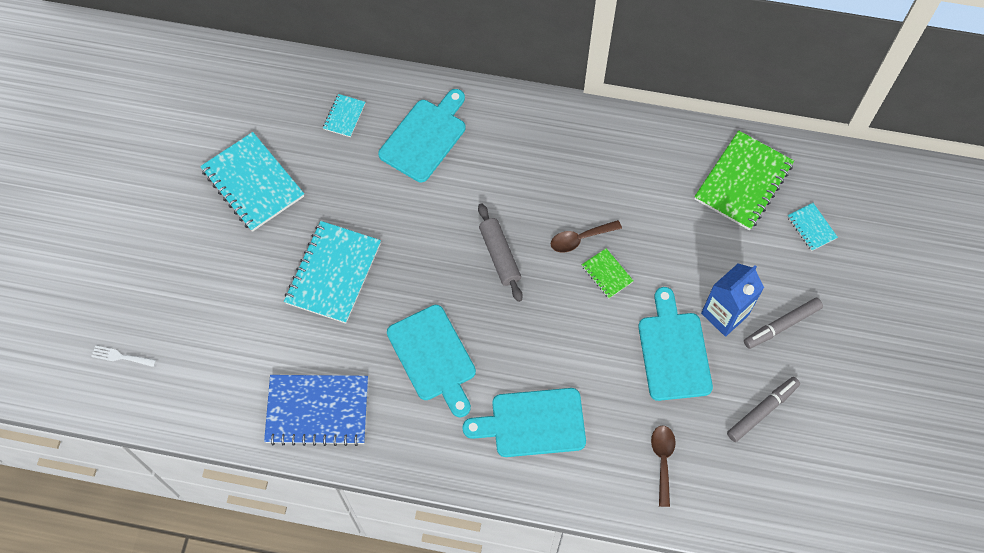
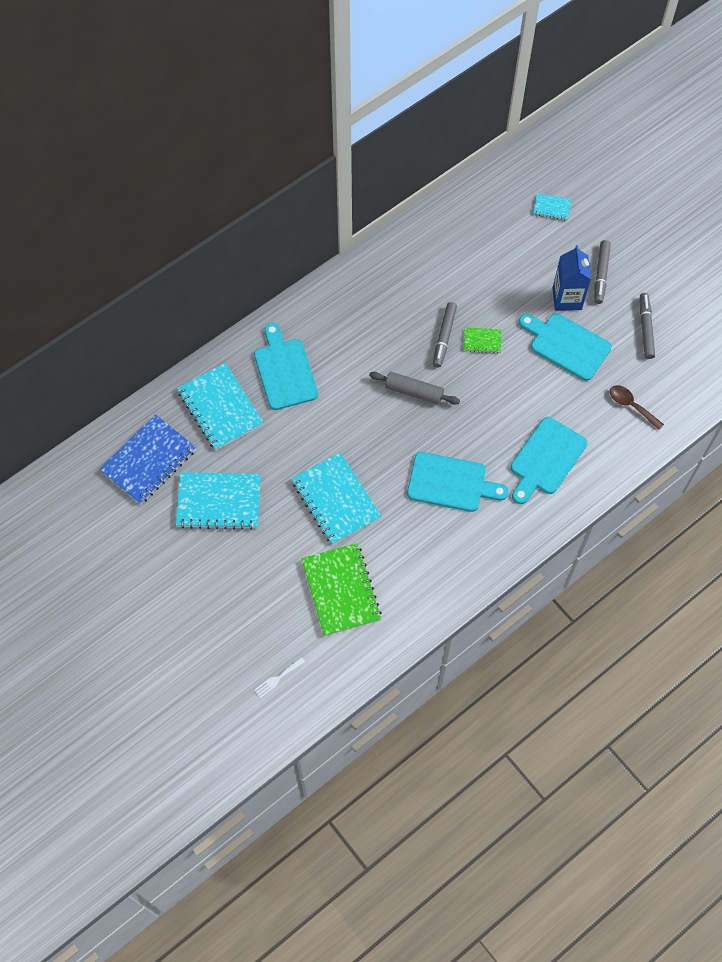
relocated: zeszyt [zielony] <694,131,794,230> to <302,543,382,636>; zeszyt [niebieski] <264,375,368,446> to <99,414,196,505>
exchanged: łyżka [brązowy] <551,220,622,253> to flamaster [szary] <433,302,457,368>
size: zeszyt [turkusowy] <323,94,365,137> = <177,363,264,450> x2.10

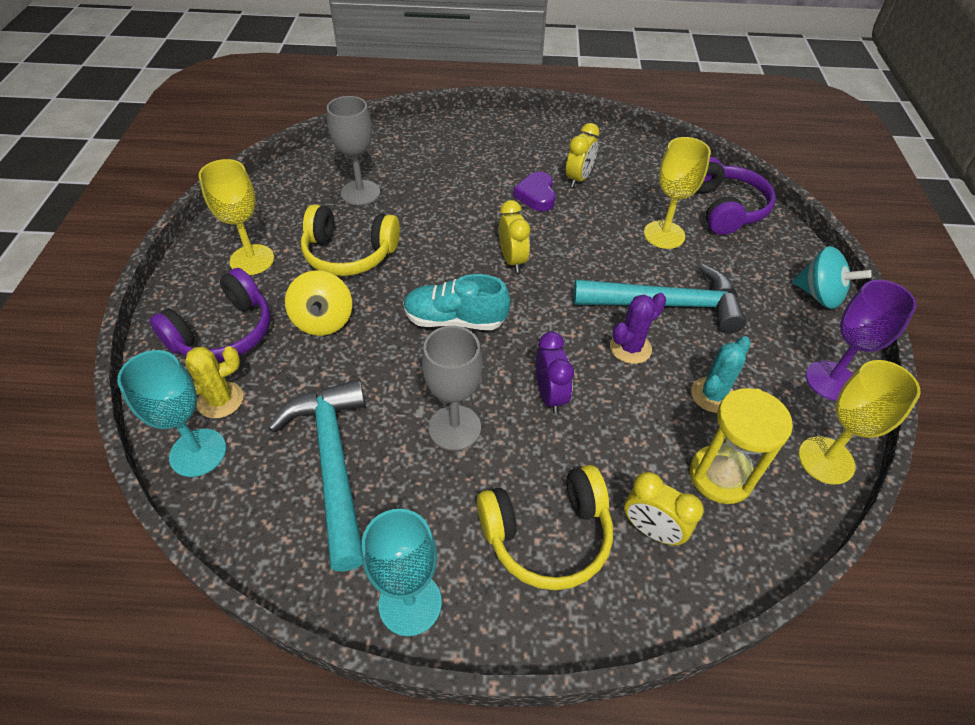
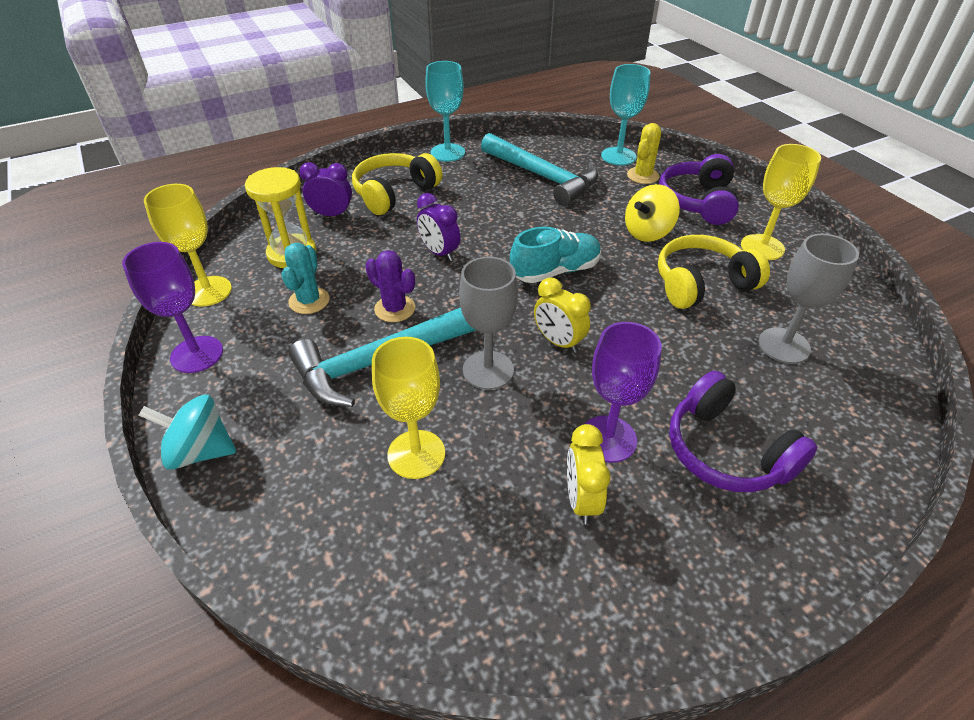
relocated: słuchawki [fioletowy] <697,157,776,235> to <669,371,817,492>; kielich [szary] <422,326,483,451> to <459,257,518,390>
exchanged: serce [fioletowy] <513,172,556,211> to kielich [fioletowy] <585,322,662,463>
colour: budzik [żółty] <624,472,704,546> to budzik [fioletowy] <299,162,352,216>
spun: bączek [żółty] <285,270,352,336> = <625,184,680,242> 90 degrees counterclockwise; kaktus [fioletowy] <610,293,666,364> = <366,250,415,322> 75 degrees counterclockwise

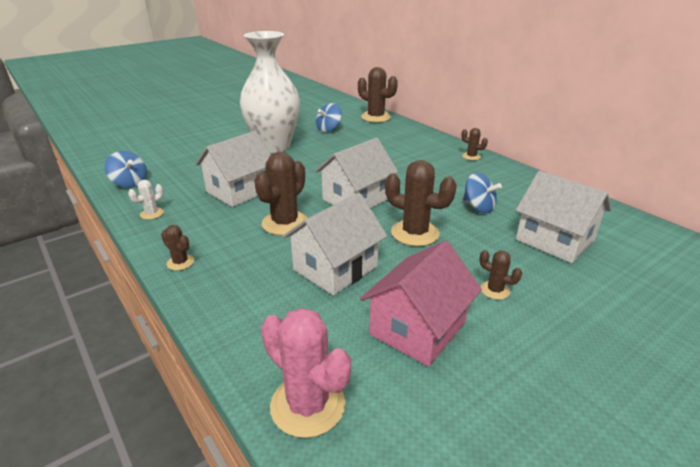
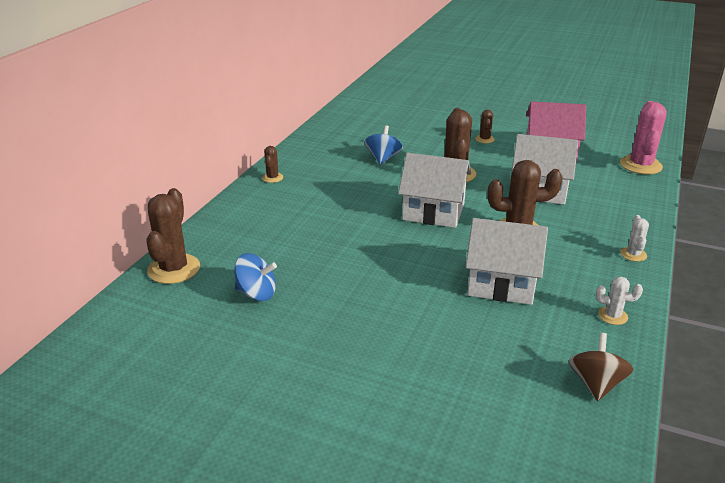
missing: wazon [biały] <240,31,300,153>; domek [biały] <516,171,611,263>
colour: bączek [niebieski] <105,151,147,188> to bączek [brązowy] <569,333,634,401>; kaktus [brązowy] <161,225,194,271> to kaktus [biały] <620,215,649,262>

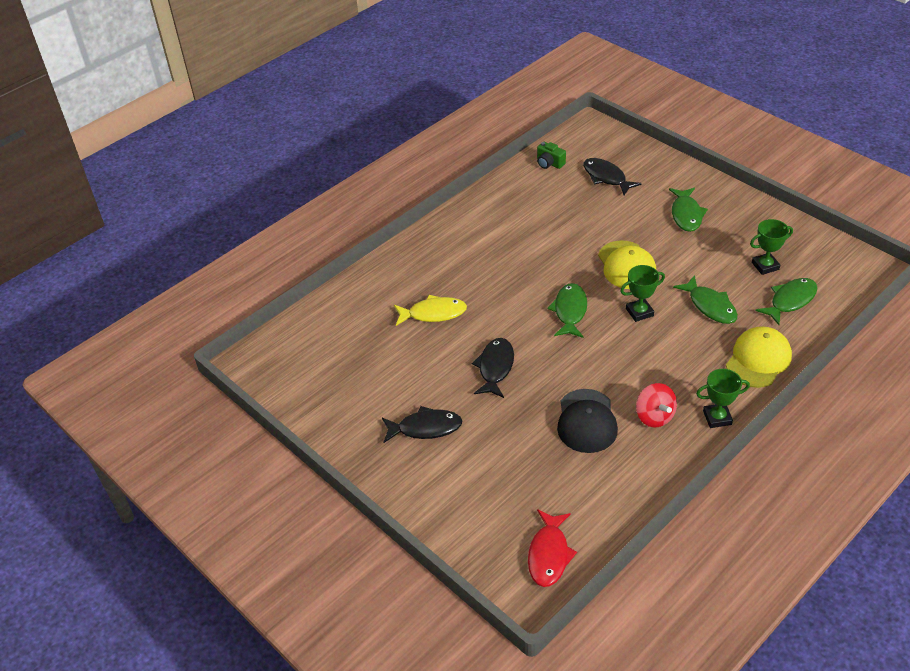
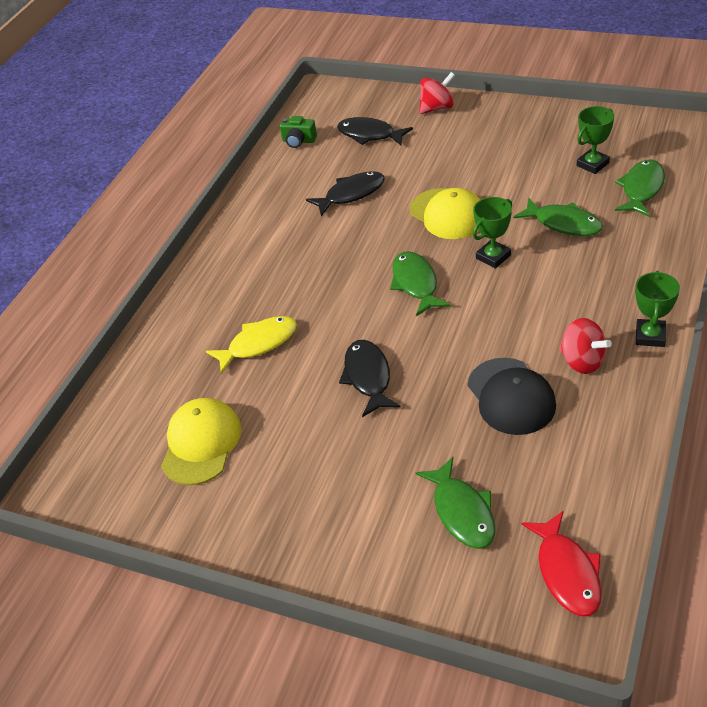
appeared: bączek [czerwony] <419,72,455,114>
relocated: ryba [zielony] <669,188,708,232> to <416,457,495,549>; czapka [żółty] <726,326,792,388> to <161,398,242,485>; ryba [czarny] <382,406,463,443> to <306,171,385,216>
spun: puchar [zielony] <696,369,750,428> = <635,271,680,347> 45 degrees counterclockwise

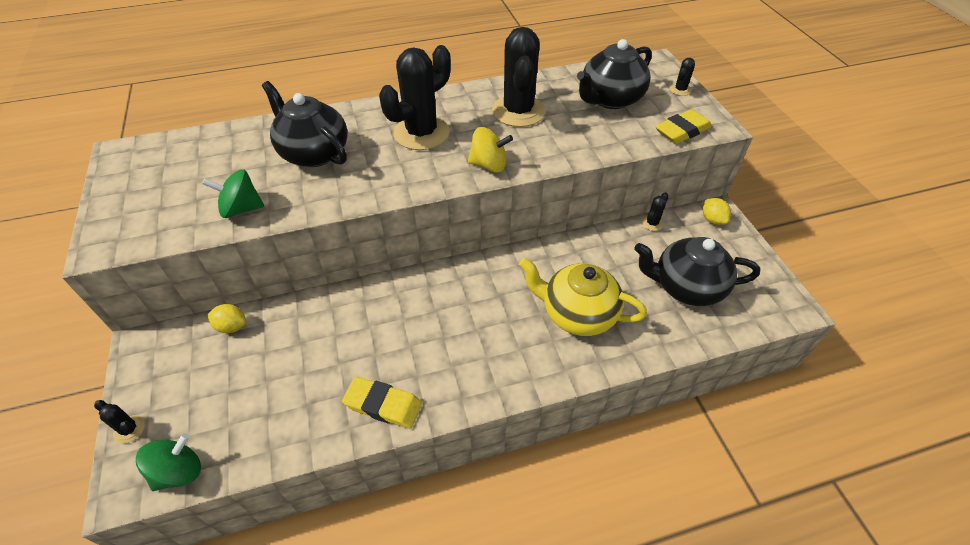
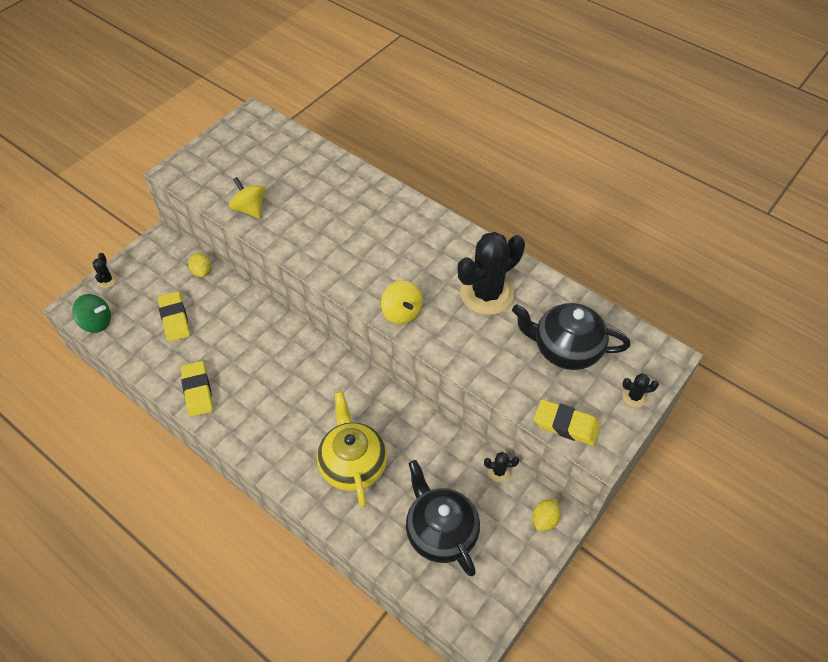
missing: kaktus [czarny] <379,45,451,150>; imbryk [czarny] <262,81,348,167>
appeared: gumka do mazania [żółty] <158,291,190,342>
colour: bączek [zielony] <202,169,264,218> to bączek [żółty] <229,177,265,218>

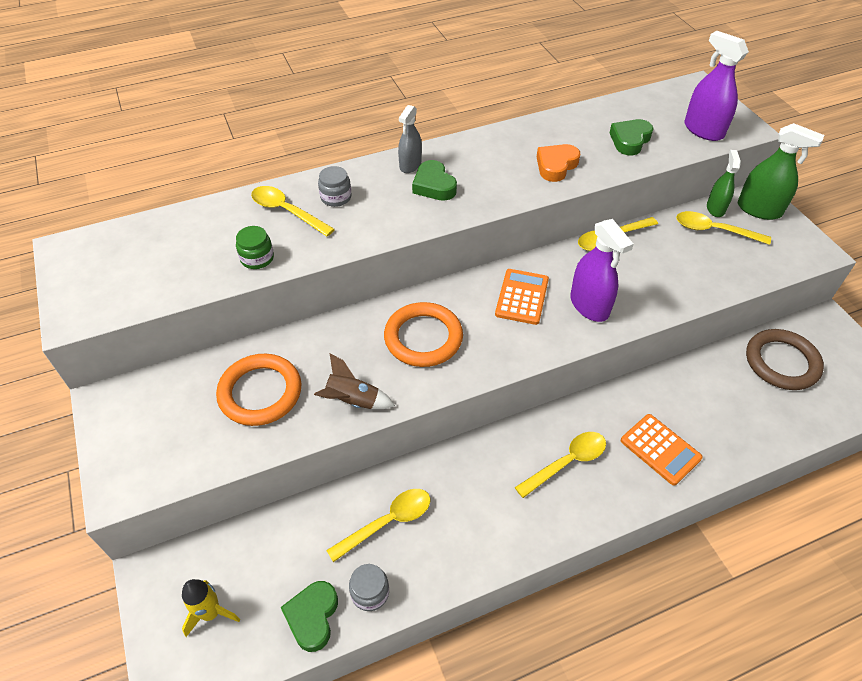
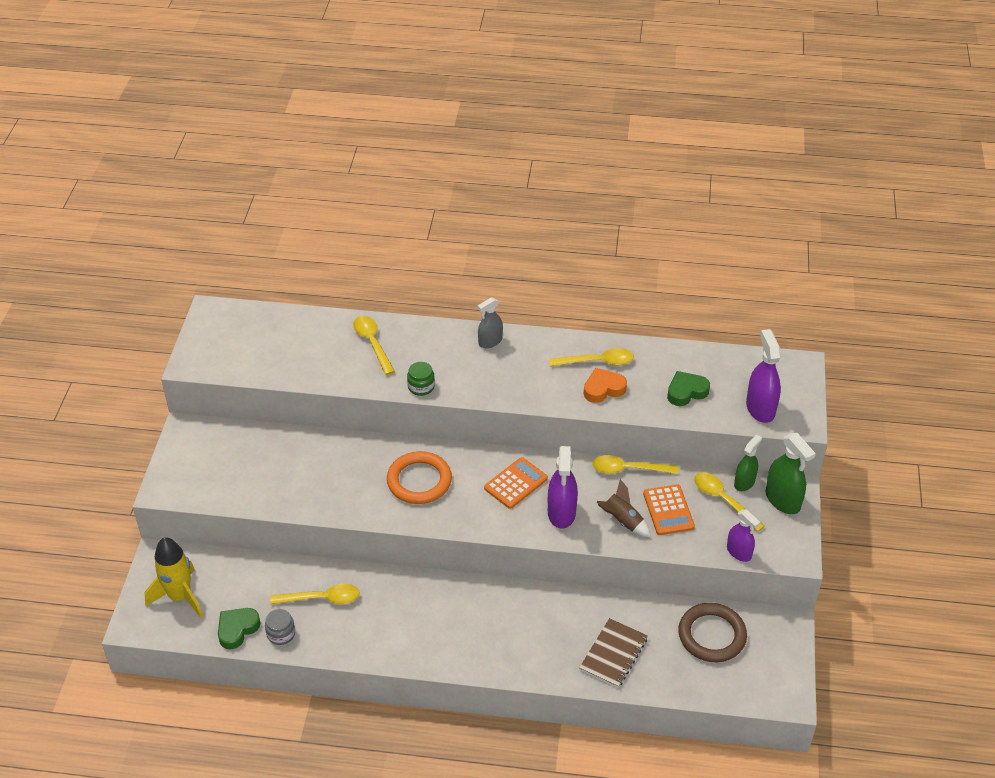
missing: serce [zielony] <412,160,457,201>; słoik [szary] <318,166,351,207>; pierścień [pomarańczowy] <216,354,302,426>
appeared: spryskiwacz [fioletowy] <727,509,760,562>; zeszyt [brązowy] <579,618,648,688>
relocated: słoik [zielony] <236,226,274,269> to <407,362,435,396>; rakieta [brązowy] <314,354,395,409> to <597,479,651,537>; kalkulator [pomarańczowy] <621,414,703,485> to <643,485,695,535>; łyżka [żółty] <515,432,606,498> to <549,348,634,366>
size: rakieta [żółty] <182,579,240,637> = <145,537,203,618> x1.58

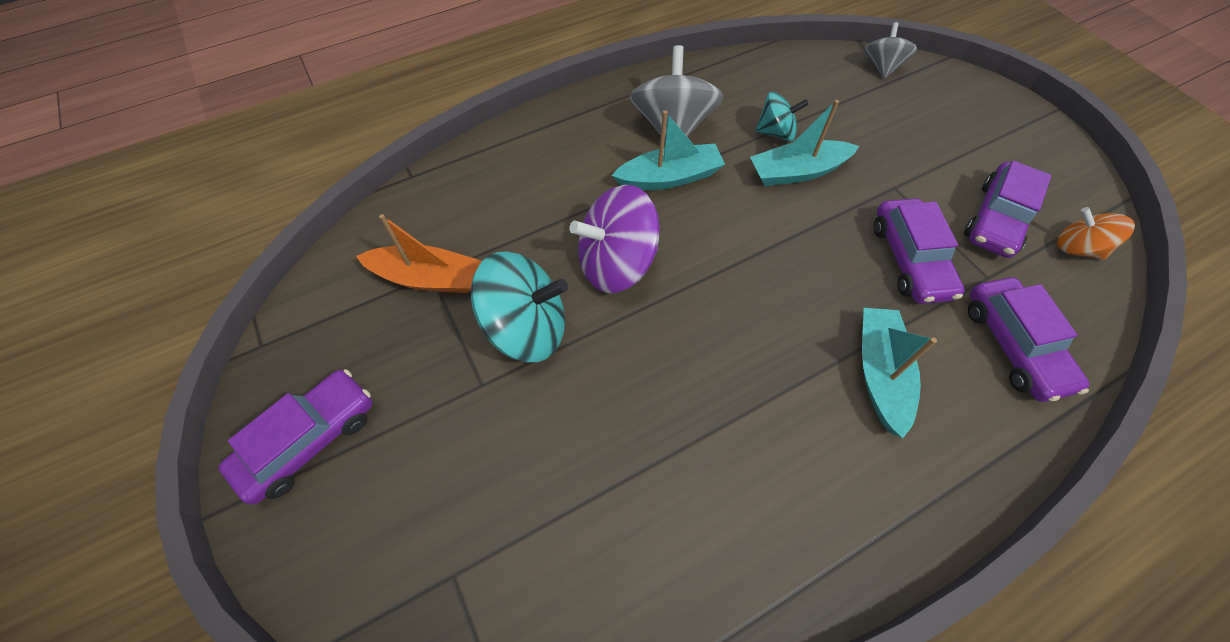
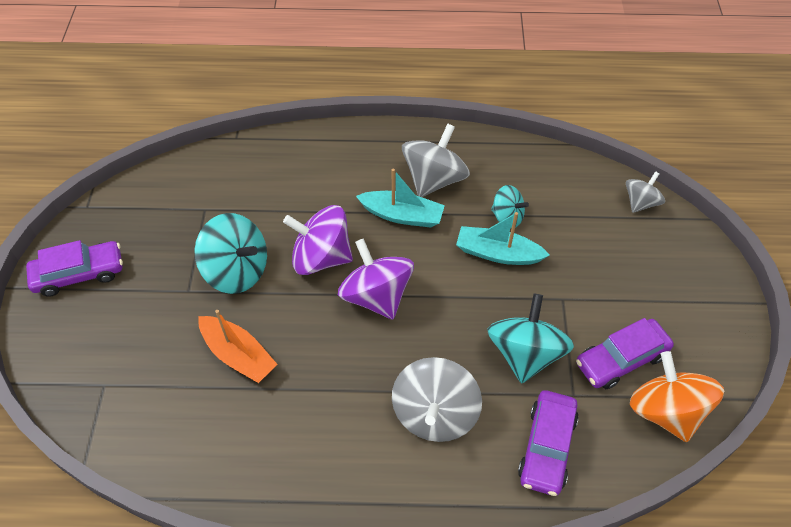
appeared: bączek [fioletowy] <338,239,414,319>
relocated: łódka [pomarańczowy] <356,214,482,293> to <198,310,278,383>
exchanged: samochód [fioletowy] <874,198,965,304> to bączek [turkusowy] <487,294,574,384>; łódka [turkusowy] <862,308,937,438> to bączek [szary] <392,357,482,442>
size: bączek [pomarańczowy] <1057,207,1135,260> = <630,351,724,442> x1.72

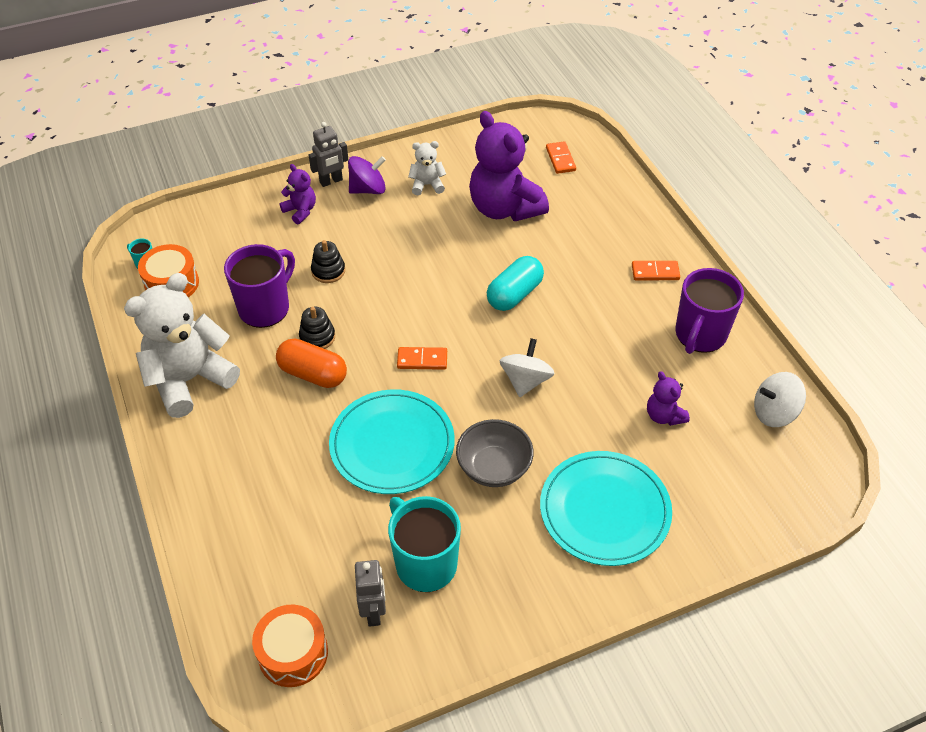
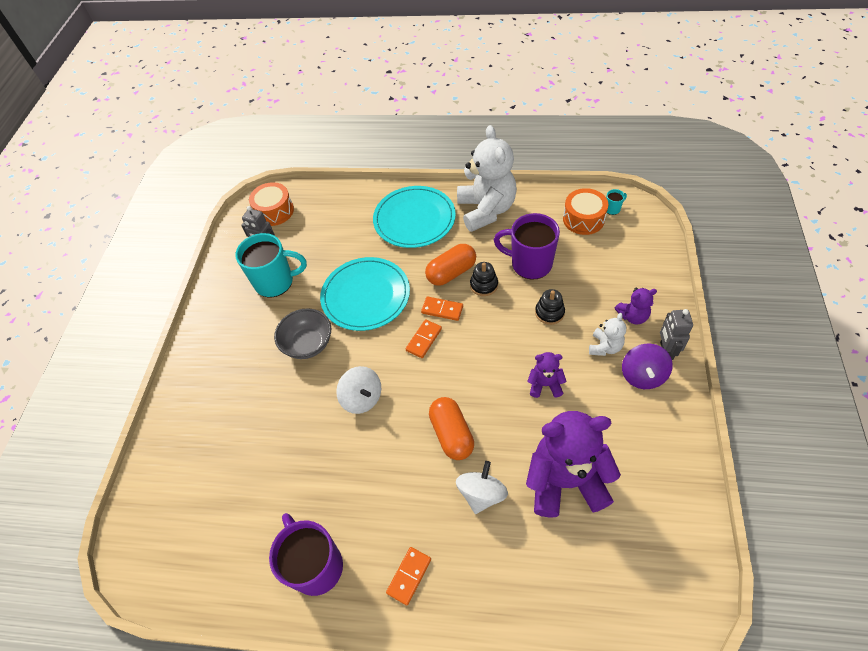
relocated: miś [biały] <408,141,446,195> to <589,313,626,356>; kostka domina [pomarańczowy] <546,141,576,174> to <421,297,463,321>; miś [fioletowy] <647,371,690,426> to <527,352,567,398>; bączek [biały] <754,372,806,427> to <456,461,508,514>; talerz [turkusowy] <540,451,672,566> to <373,186,456,248>
colour: kapsułka [turkusowy] <487,256,544,311> to kapsułka [pomarańczowy] <429,397,474,460>
spun: kubek [fioletowy] <224,244,295,328> = <494,213,560,280> 135 degrees clockwise

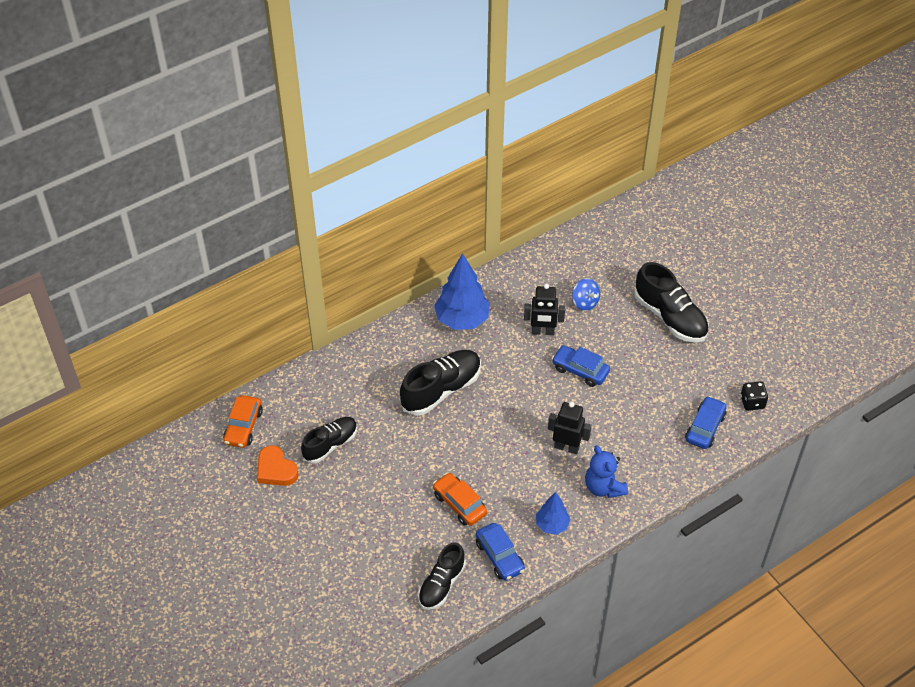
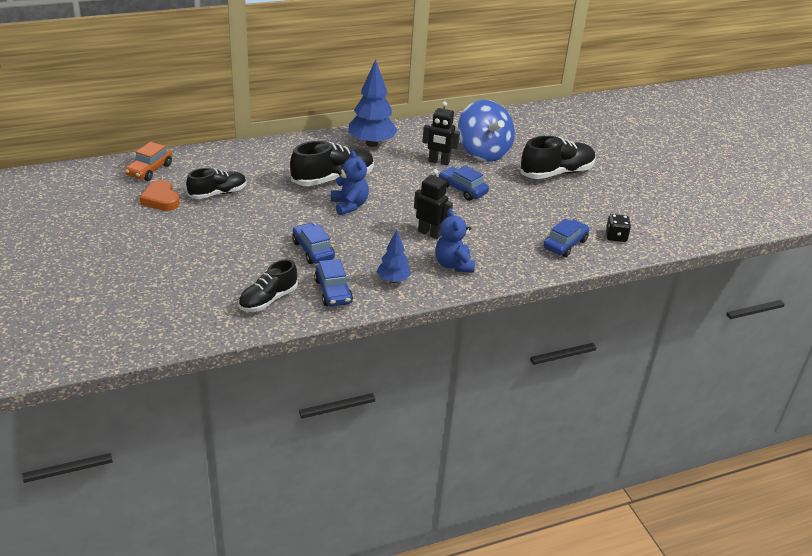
appeared: miś [niebieski] <331,151,369,215>
colour: samochód [pomarańczowy] <433,472,487,526> to samochód [niebieski] <292,223,335,264>
spun: but [czarny] <634,262,709,343> = <520,136,596,179> 90 degrees counterclockwise
size: bączek [niebieski] <572,278,600,311> = <458,100,515,162> x2.11

